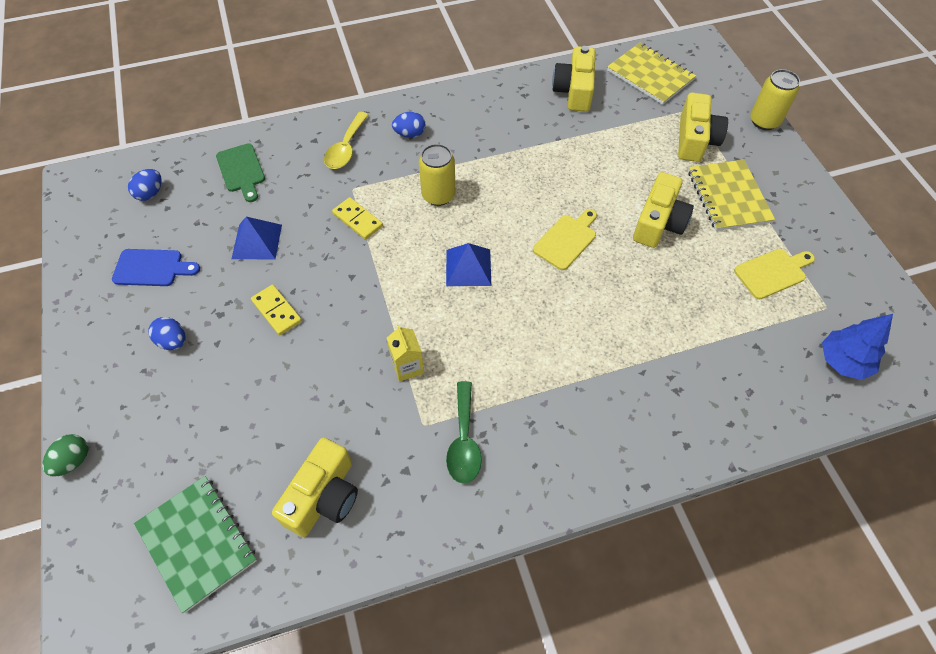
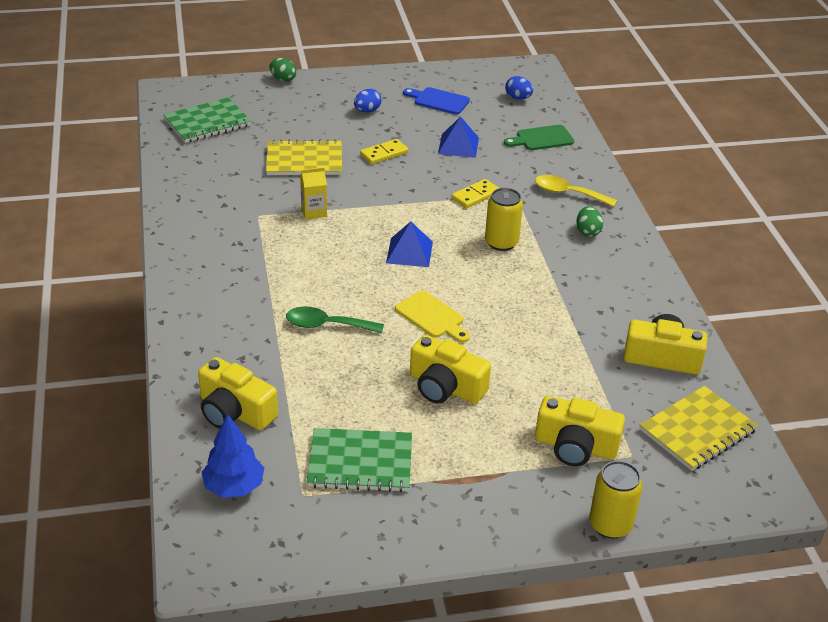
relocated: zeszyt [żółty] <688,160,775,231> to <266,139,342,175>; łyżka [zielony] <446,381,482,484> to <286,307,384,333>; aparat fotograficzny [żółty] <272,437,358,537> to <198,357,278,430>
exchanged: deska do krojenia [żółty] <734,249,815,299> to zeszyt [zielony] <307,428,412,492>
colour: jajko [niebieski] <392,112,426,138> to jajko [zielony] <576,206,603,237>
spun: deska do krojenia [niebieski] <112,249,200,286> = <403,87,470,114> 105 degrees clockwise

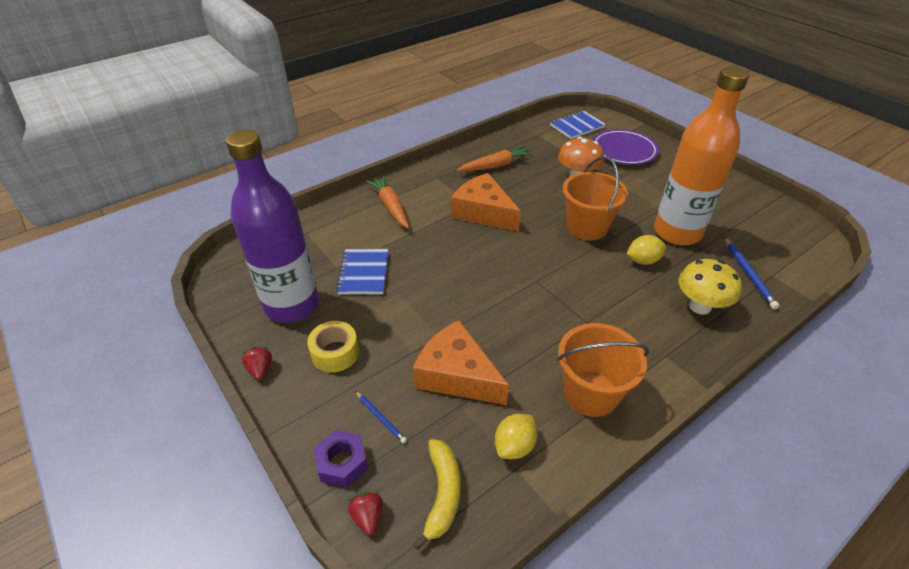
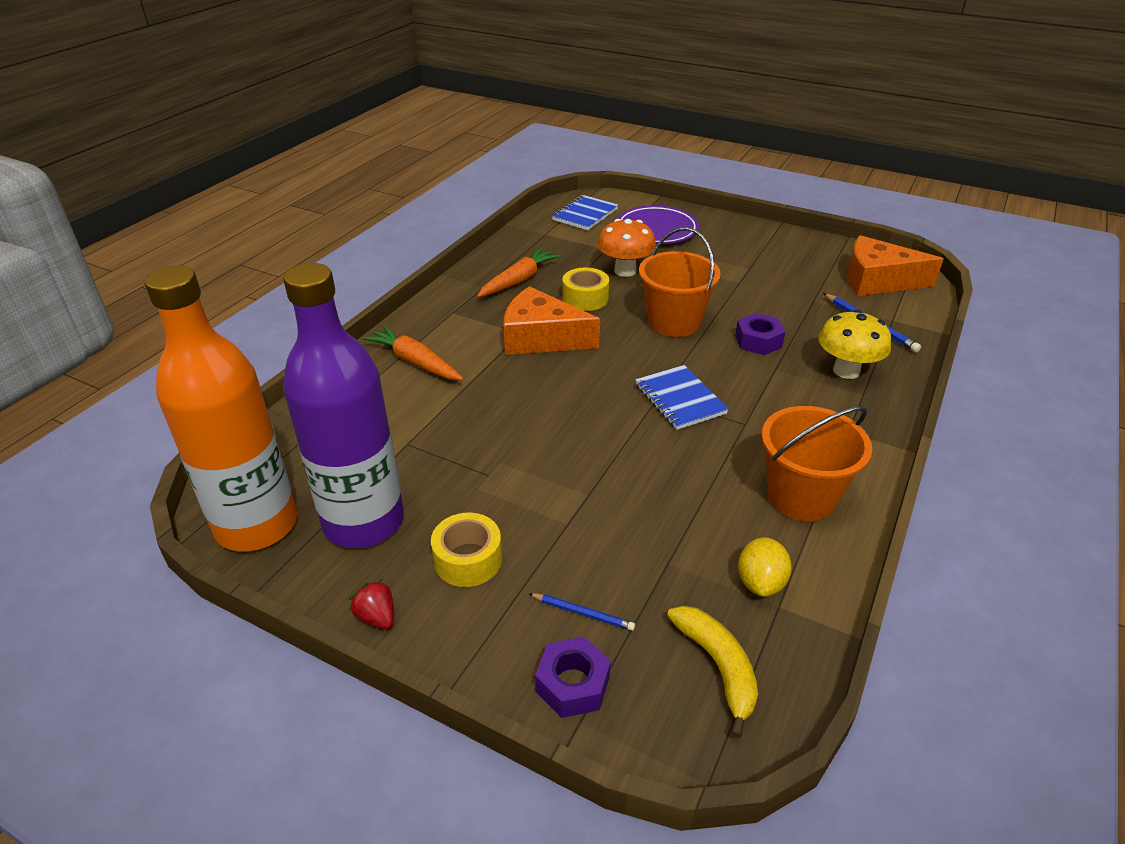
missing: truskawka [czerwony] <348,491,383,535>
appeared: taśma klejąca [żółty] <563,268,609,311>
relocated: butelka [pomarańczowy] <654,67,749,245> to <145,265,297,552>; zeszyt [niebieski] <336,249,388,294> to <635,365,729,430>; ser [pomarańczowy] <413,320,509,405> to <847,235,944,296>
exchanged: cytryna [żółty] <626,235,666,265> to nakrętka [fioletowy] <735,313,785,355>

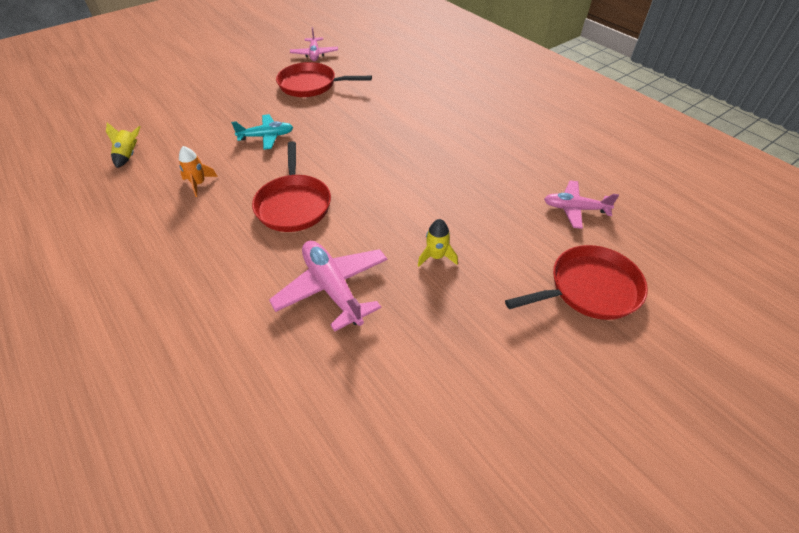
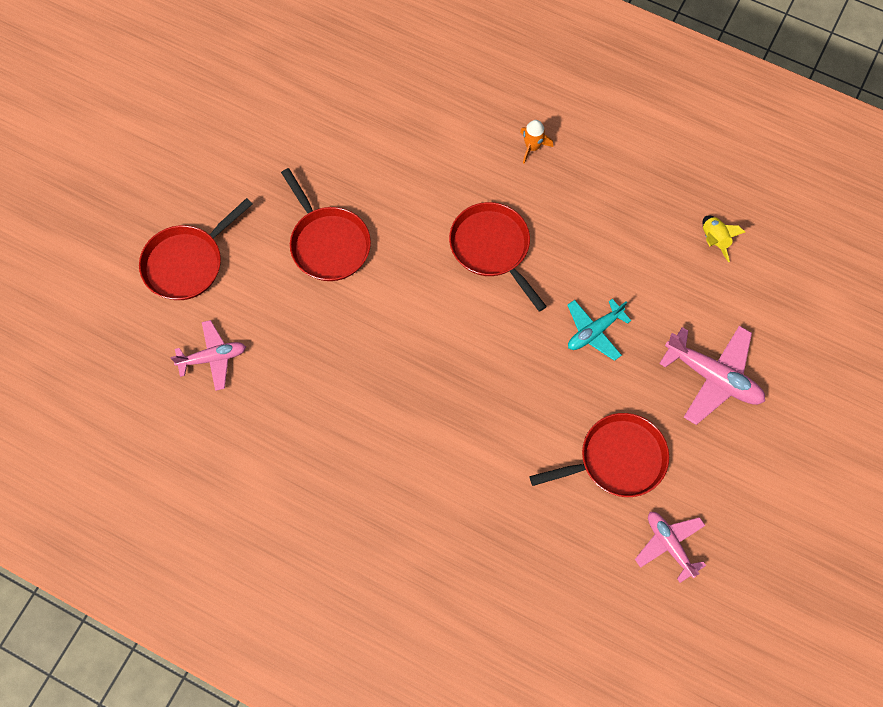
relocated: rakieta [pomarańczowy] <179,146,218,197> to <520,120,553,164>; samolot [różowy] <269,241,387,332> to <659,326,765,425>
exchanged: rakieta [żółty] <418,219,458,267> to patelnia [czerwony] <281,168,371,281>

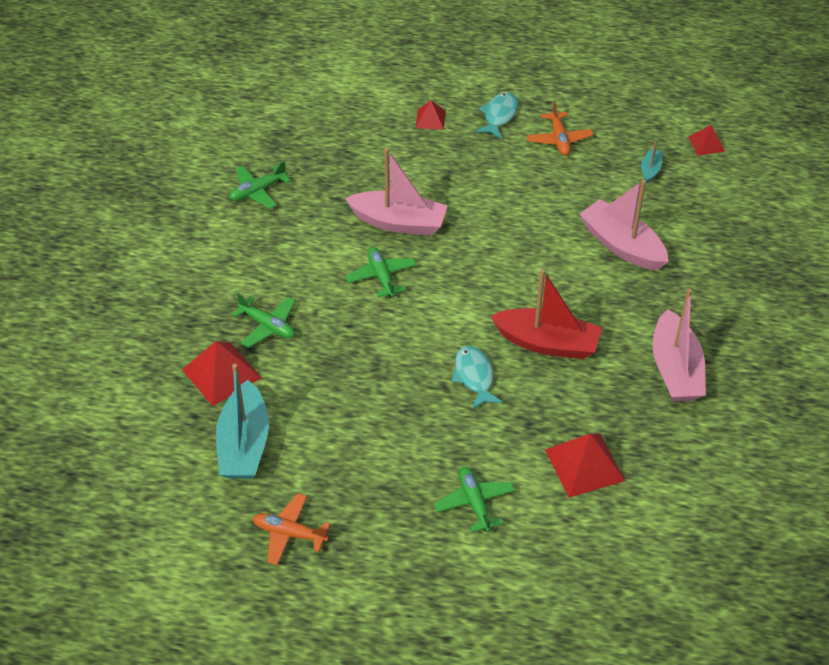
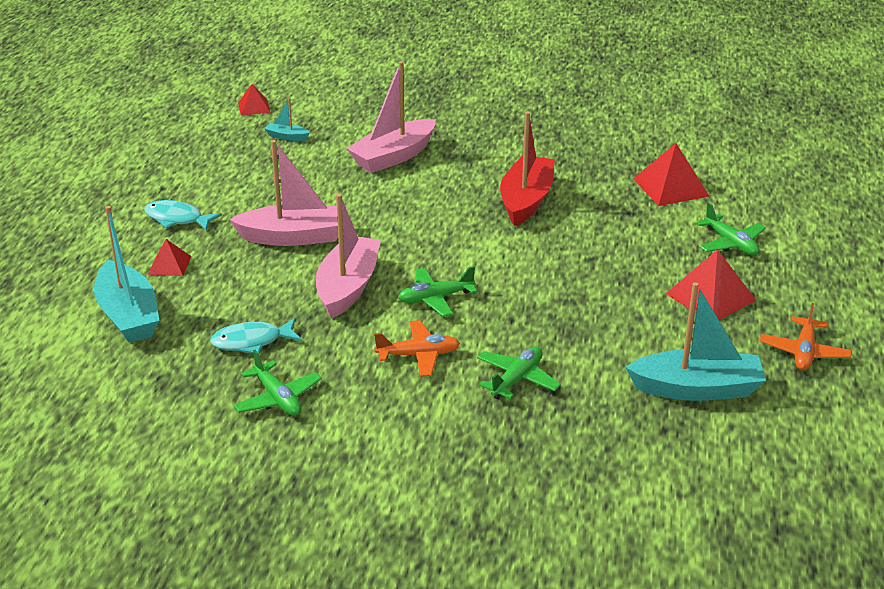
appeared: łódka [turkusowy] <94,206,160,343>
relocated: samolot [pomarańczowy] <527,101,593,156> to <374,320,460,377>; łódka [różowy] <652,289,706,402> to <229,140,346,246>; piramida [czerwony] <182,341,261,406> to <665,249,757,320>; ryba [turkusowy] <451,346,503,409> to <210,318,302,354>
spun: samolot [zielony] <434,467,515,532> = <696,203,766,255> 105 degrees counterclockwise

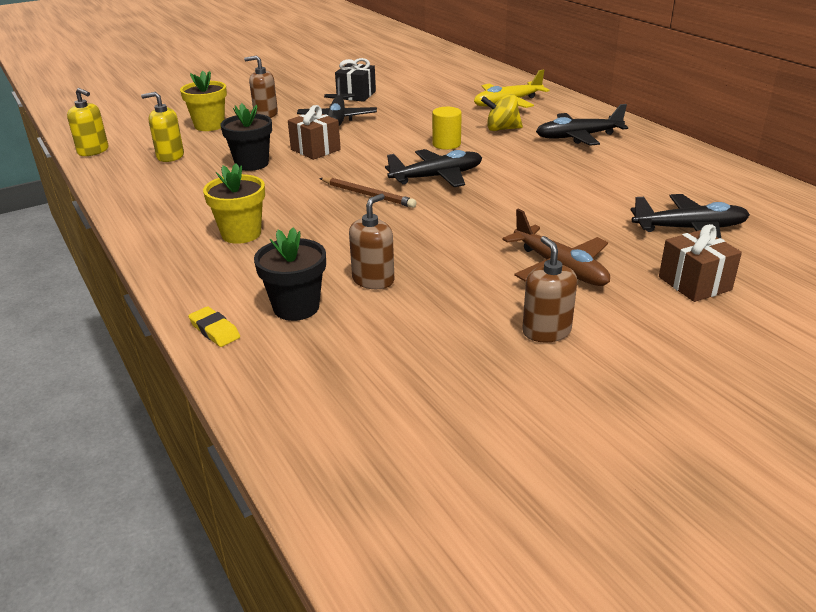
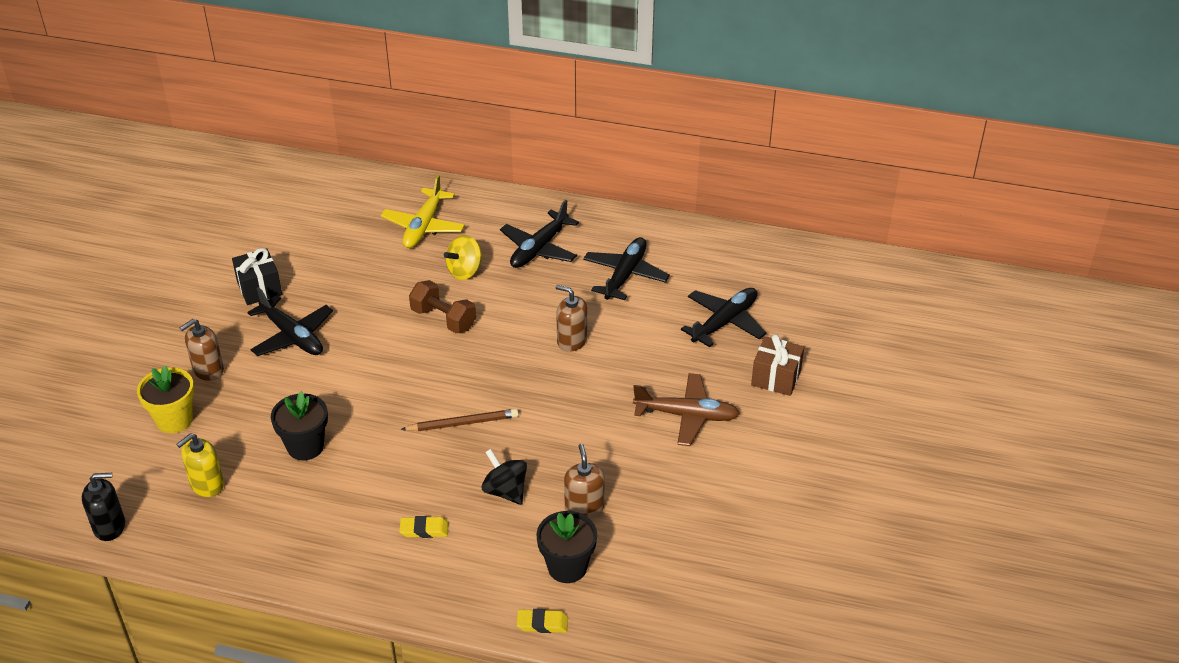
missing: prezent [brązowy] <288,105,341,160>
appeared: bączek [czarny] <481,449,527,505>
relocated: samolot [czarny] <385,149,482,187> to <583,237,670,300>; dozownik mydła [brązowy] <522,236,577,342> to <556,285,587,352>
exchanged: walec [żółty] <432,107,462,150> to hantel [brązowy] <409,280,476,333>; doniczka [żółty] <203,163,265,244> to gumka do mazania [żółty] <400,516,448,538>
colour: dozownik mydła [żółty] <67,88,108,156> to dozownik mydła [czarny] <82,473,125,541>

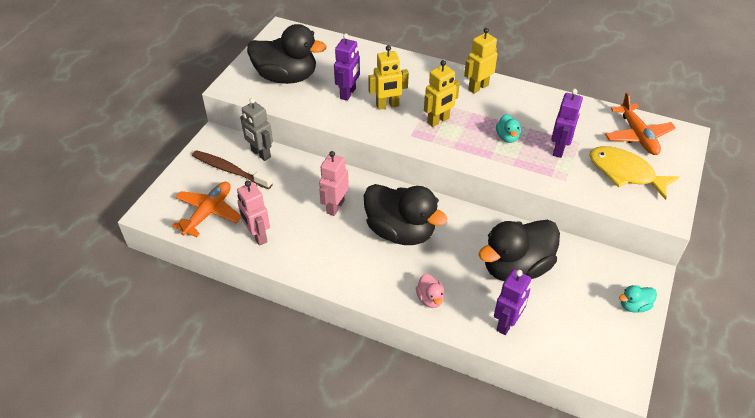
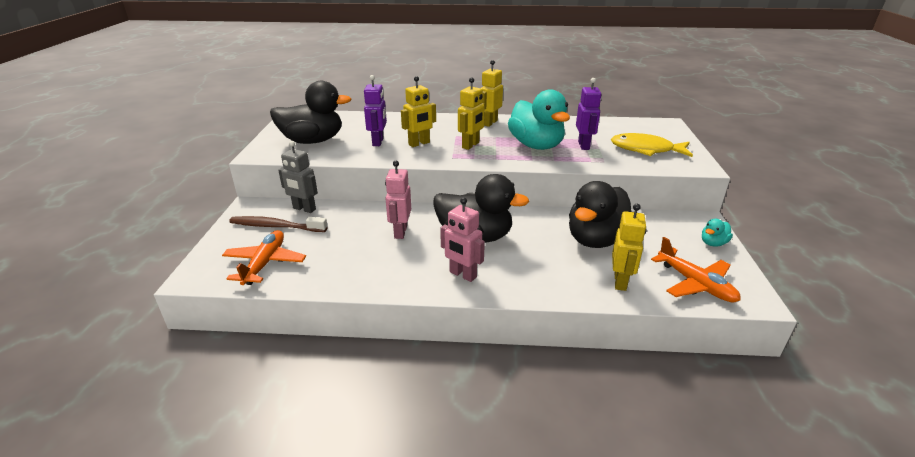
missing: kaczka [różowy] <416,273,445,308>
relocated: samolot [pomarańczowy] <605,92,676,155> to <651,237,741,303>; robot [różowy] <237,181,270,246> to <440,197,485,282>
colour: robot [fioletowy] <494,269,531,335> to robot [żółty] <612,204,647,291>
size: kaczka [turkusowy] <496,114,521,143> = <508,89,570,150> x2.34

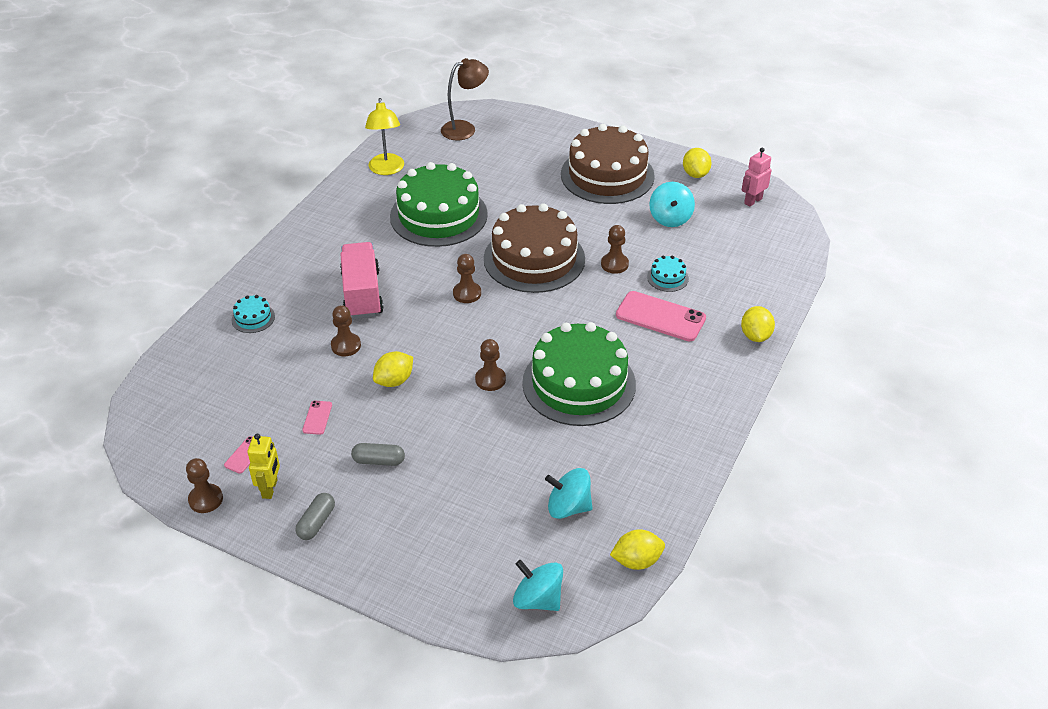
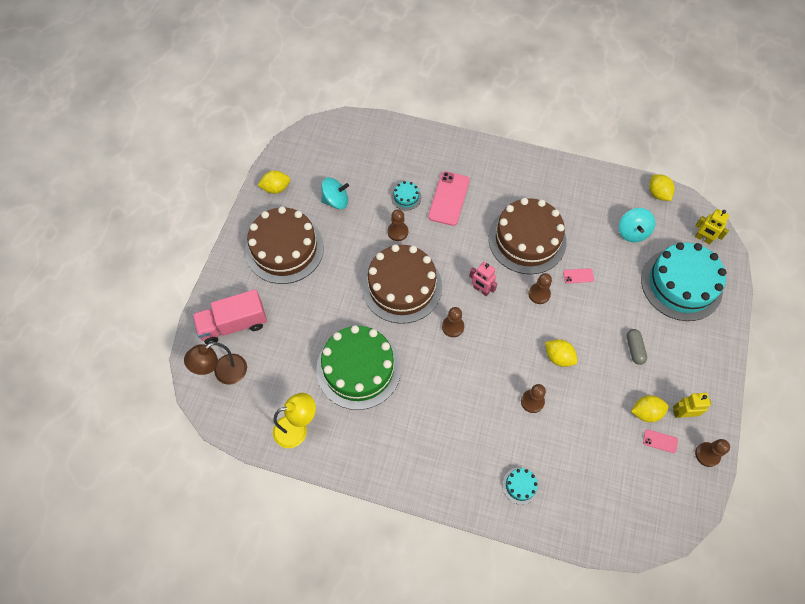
missing: kapsułka [szary] <296,493,335,540>
appeared: tort [turkusowy] <641,242,726,321>
relocated: robot [różowy] <742,148,771,207> to <469,261,497,296>; ciężarówka [różowy] <340,242,384,319> to <192,289,267,345>; cytryna [żółty] <741,306,775,342> to <631,395,669,422>; telefon [różowy] <302,401,332,435> to <563,268,594,284>
exchanged: bączek [turkusowy] <513,560,563,611> to robot [żółty] <695,209,729,245>
colour: tort [zielony] <522,322,636,426> to tort [brązowy] <488,198,566,274>
spun: lampka [brązowy] <441,58,489,141> = <184,342,247,384> 90 degrees counterclockwise

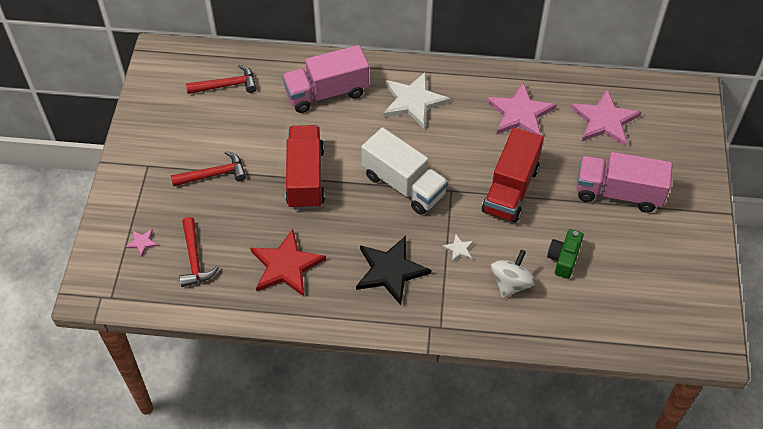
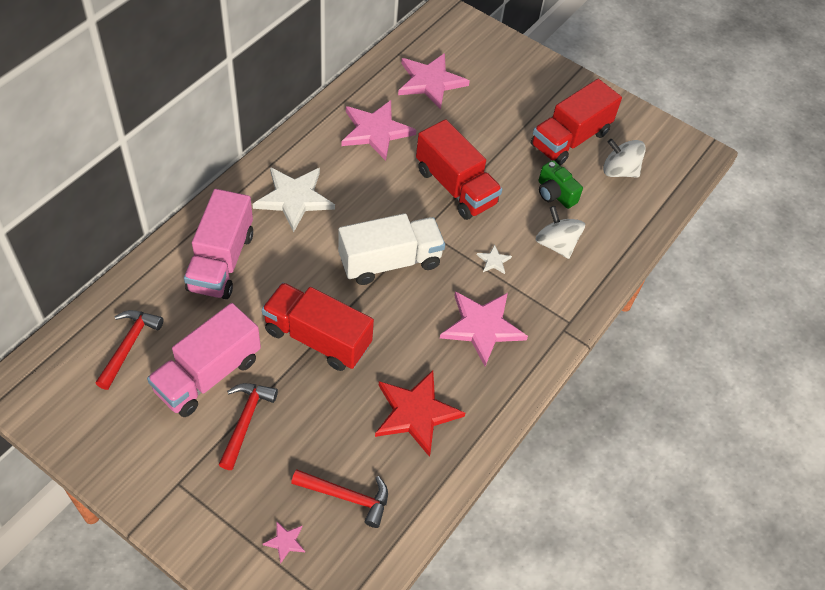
appeared: ciężarówka [czerwony] <531,79,622,165>; bączek [biały] <603,139,646,178>
relocated: ciężarówka [różowy] <576,152,673,213> to <147,303,261,417>
colour: gwiazda [czarny] <356,236,431,305> to gwiazda [różowy] <440,291,528,366>

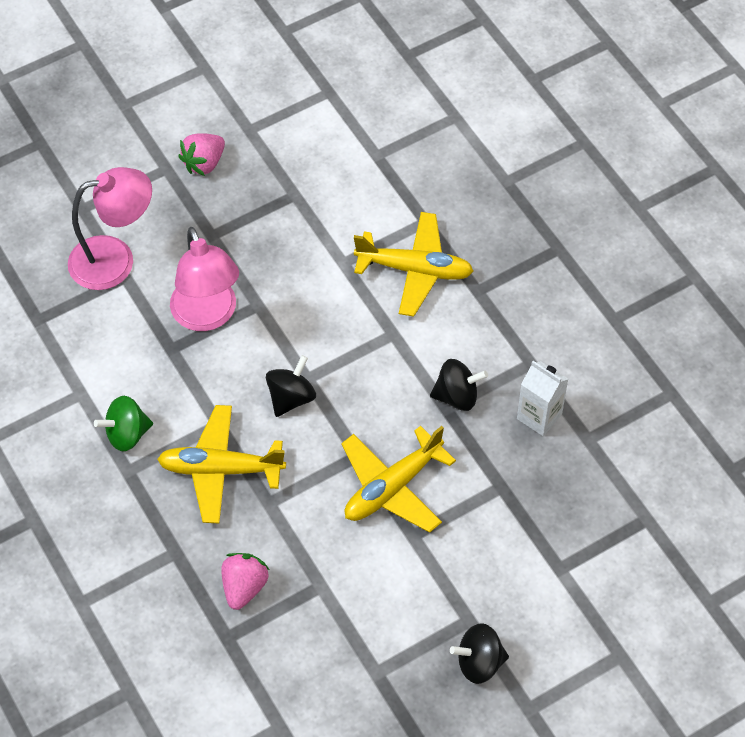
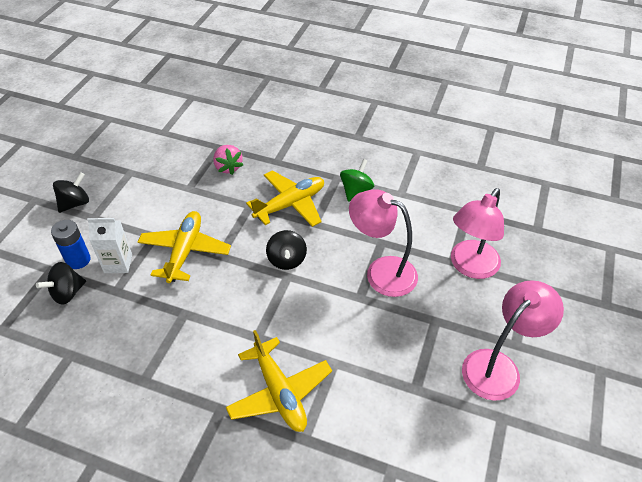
appeared: bateria [niebieski] <51,220,90,269>
relocated: bączek [czarny] <430,359,488,411> to <36,262,86,305>; karton mleka [biały] <517,361,568,436> to <87,218,132,273>
exchanged: truskawka [różowy] <178,133,225,176> to lampka [różowy] <462,280,564,401>
spun: samolot [żółty] <354,212,473,317> = <226,330,332,432> 90 degrees counterclockwise

